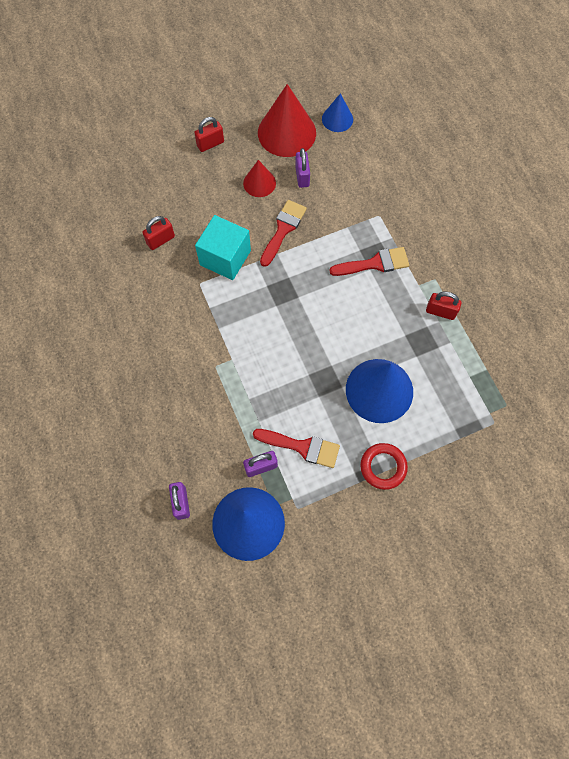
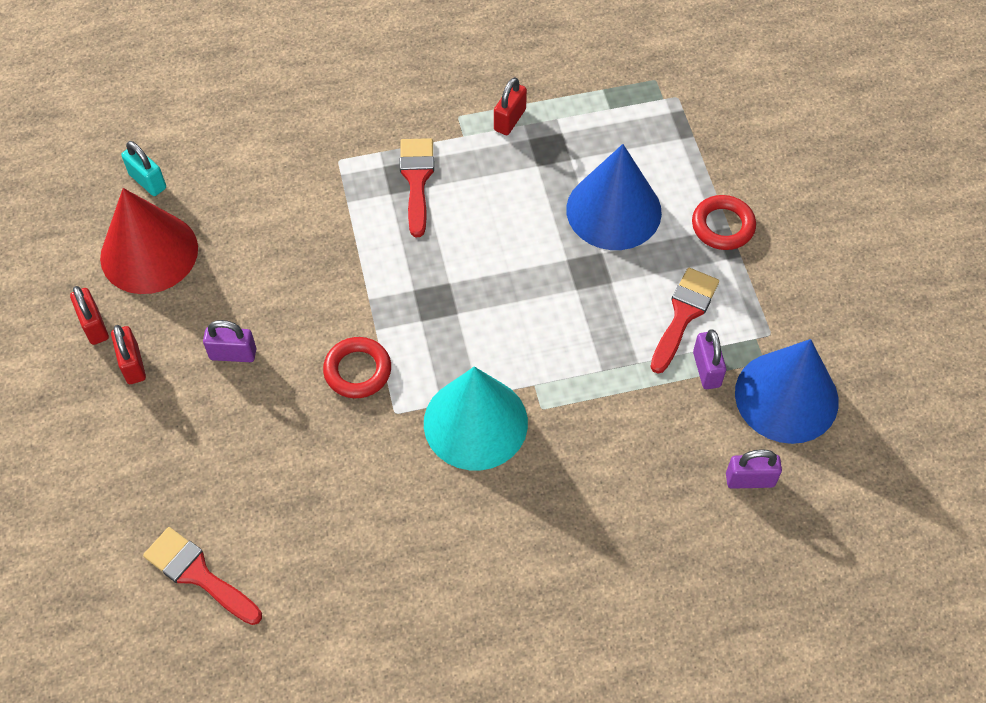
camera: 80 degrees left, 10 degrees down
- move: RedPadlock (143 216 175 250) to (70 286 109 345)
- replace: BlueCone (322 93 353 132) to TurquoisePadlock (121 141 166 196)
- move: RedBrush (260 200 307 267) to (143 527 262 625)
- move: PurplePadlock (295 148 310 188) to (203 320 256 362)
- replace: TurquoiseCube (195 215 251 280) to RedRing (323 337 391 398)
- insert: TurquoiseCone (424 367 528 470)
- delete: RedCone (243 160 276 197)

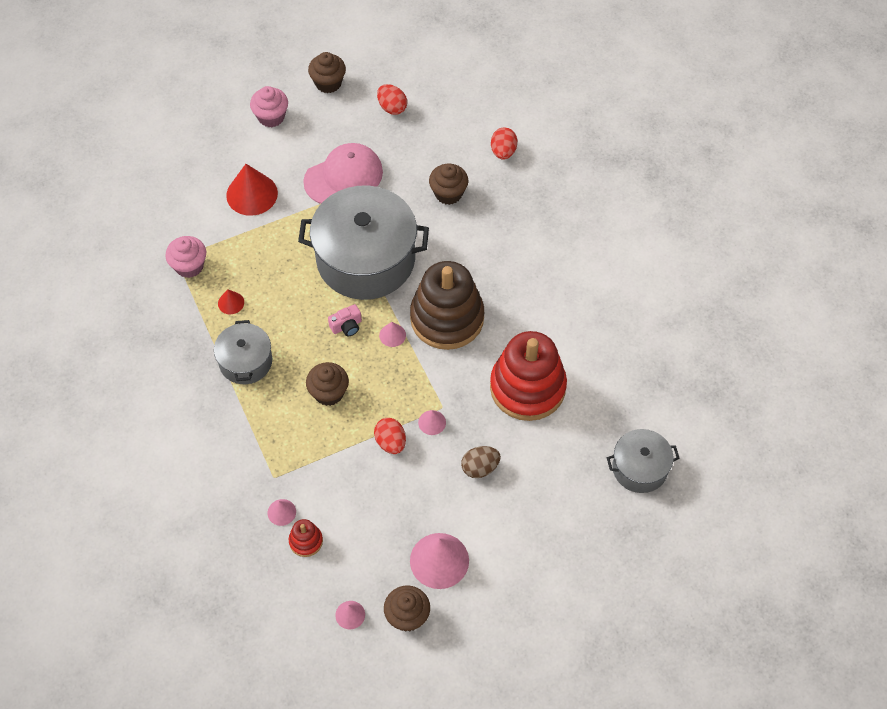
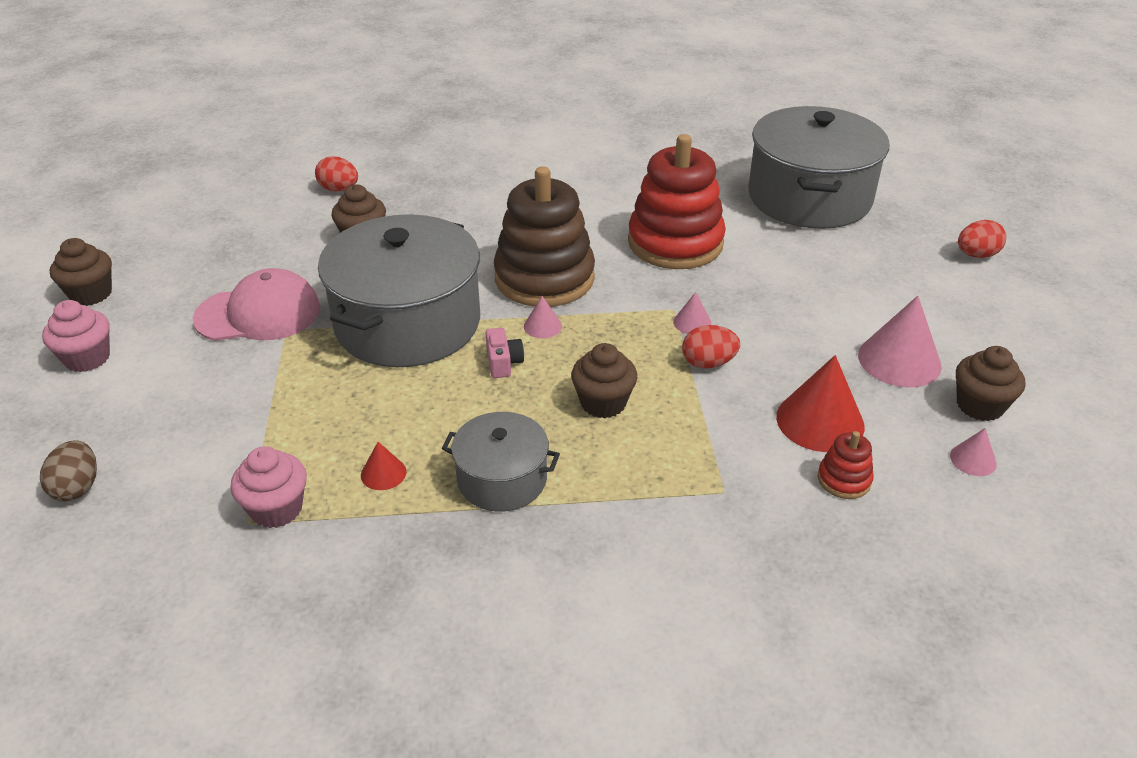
camera: 70 degrees left, 20 degrees down
- move: BrownEgg (461 446 501 478) to (40 440 97 502)
- rotate: PinkCap (303 143 383 204) = (193 268 320 341) 90 degrees clockwise
- resize: GreyPot (607 429 680 493) = (748 106 890 229) x1.93
- move: RedCone (226 164 278 216) to (776 355 865 452)
- move: RedEgg (377 84 407 115) to (958 220 1006 258)
- delete: PinkCone (268 499 296 526)

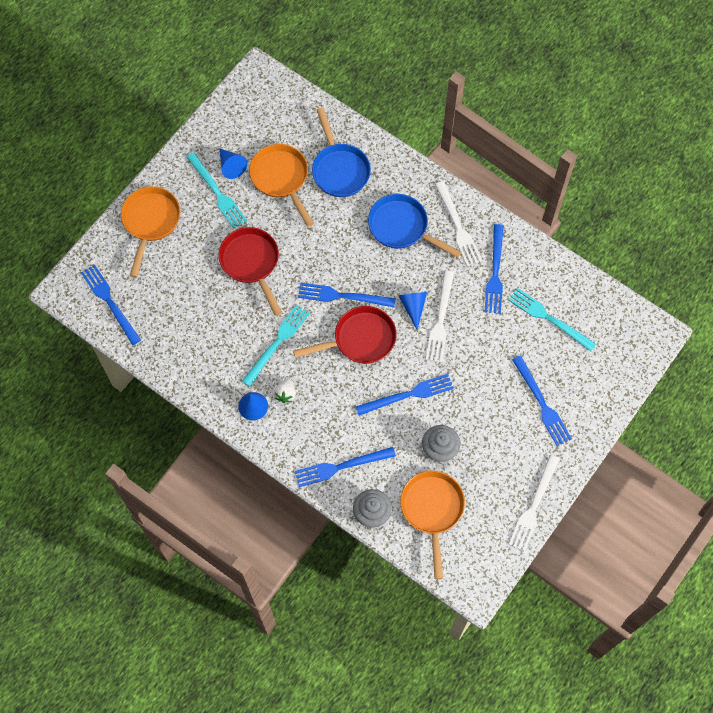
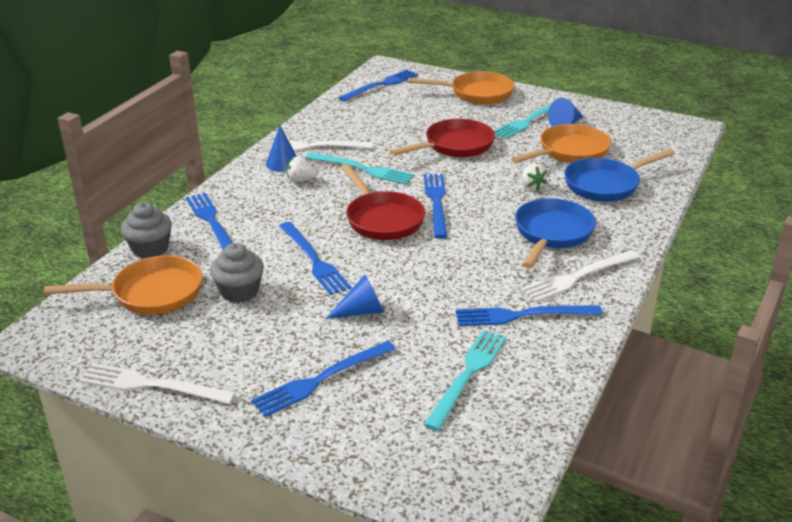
camera: 80 degrees right, 35 degrees down
- move: WhiteFork (426 271 454 363) to (262 141 373 151)
- move: BlueCone (398 292 427 330) to (326 274 385 319)
- insert: WhiteStrawberry (522 164 547 191)

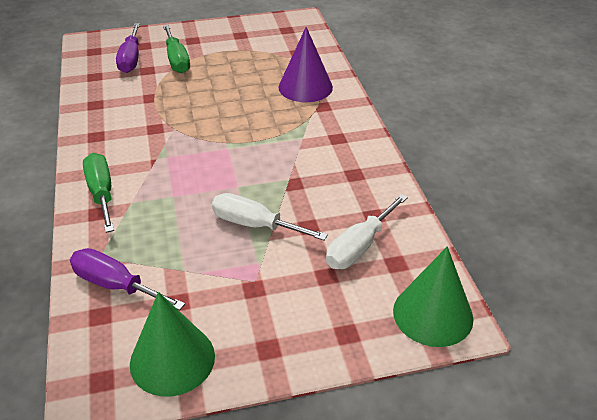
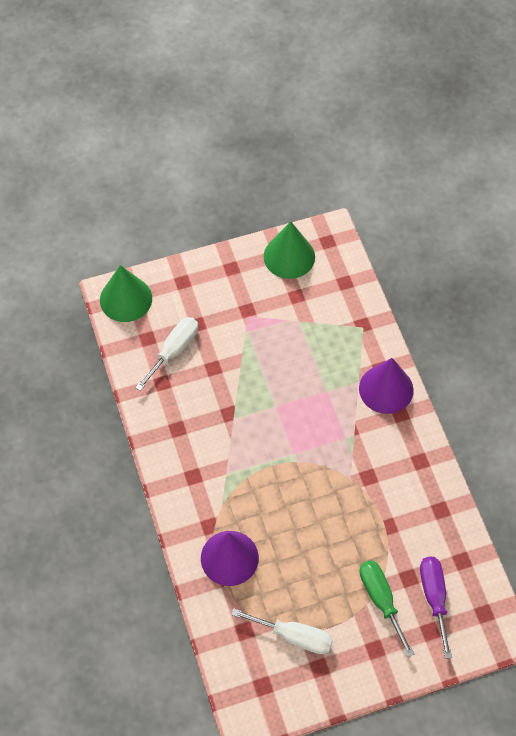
camera: 175 degrees right, 20 degrees up
- move: WhiteScrewdriver (212 193 328 241) to (231 608 333 654)
- replace: GreenScrewdriver (83 153 114 233) to PurpleCone (359 358 413 414)
- delete: PurpleScrewdriver (70 248 185 310)

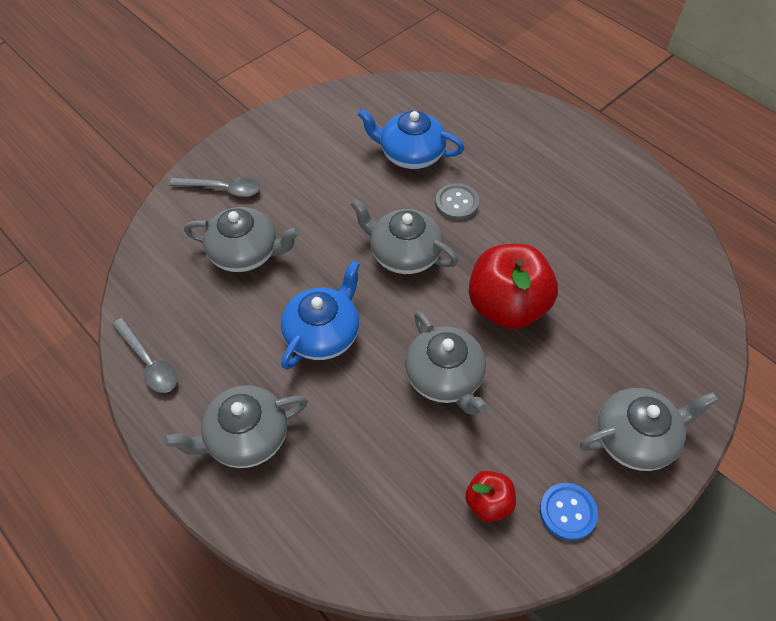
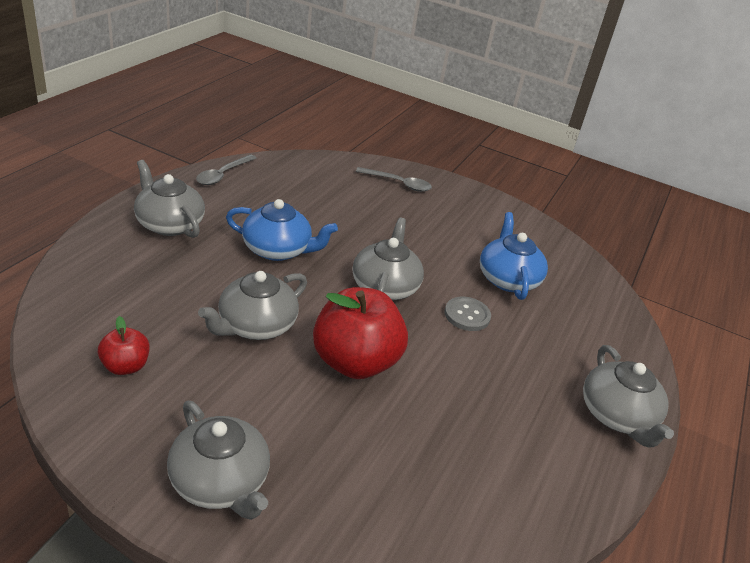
camera: 65 degrees right, 20 degrees down
- rotate: GreySpoon (169 177 260 197) = (356 167 432 192) 60 degrees counterclockwise
- move: GreyTeapot (184 207 300 272) to (583 345 674 448)
- delete: BlueButton (540 483 598 541)

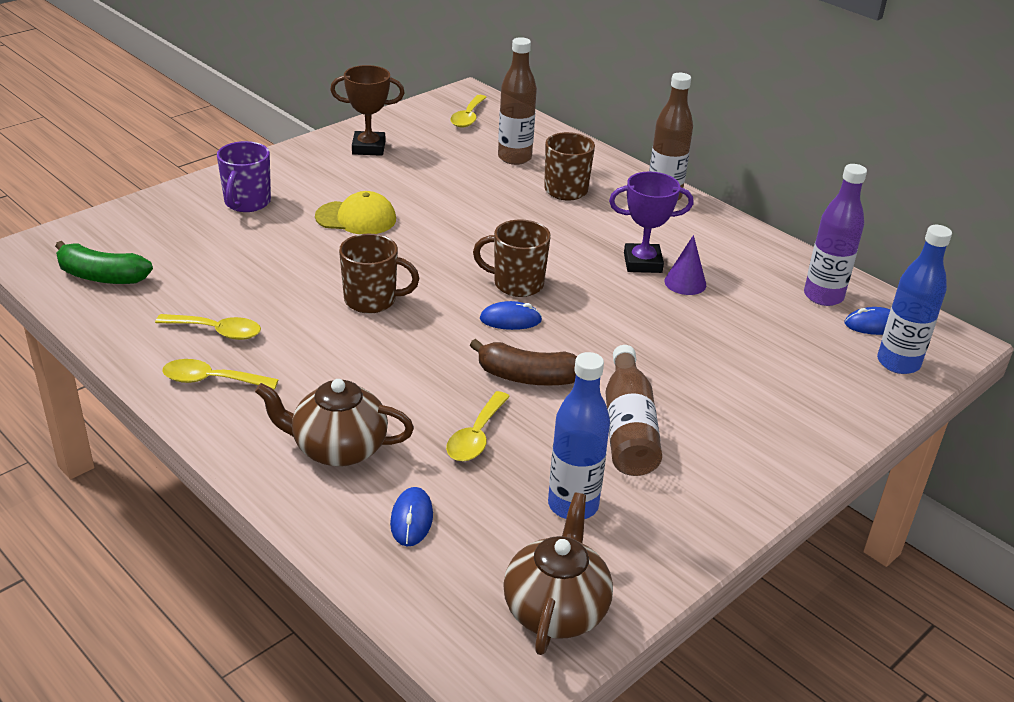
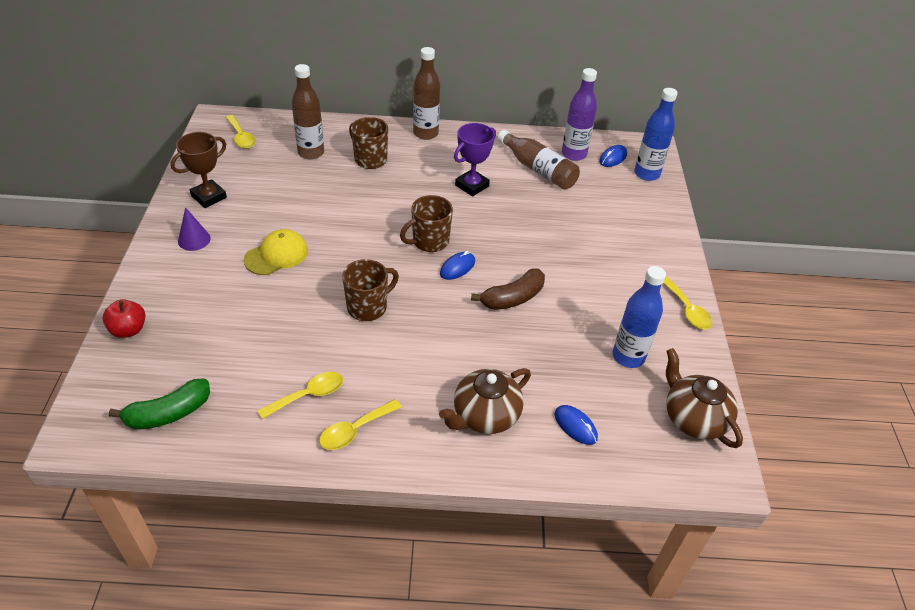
camera: 45 degrees left, 10 degrees up
- insert: RedApple (103 299 145 338)
- move: PurpleCone (664 235 706 295) to (178 207 211 251)
- move: BrownBottle (606 345 662 476) to (497 130 580 190)
- move: YellowSpoon (446 391 510 461) to (663 276 712 329)
- delete: PurpleMug (217 141 271 212)

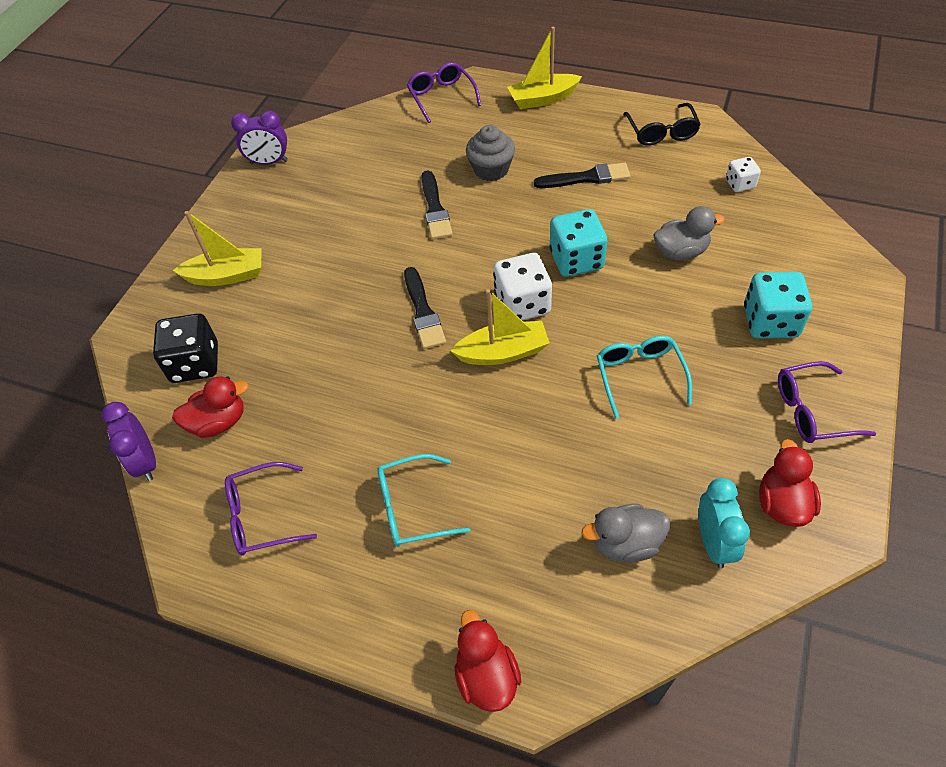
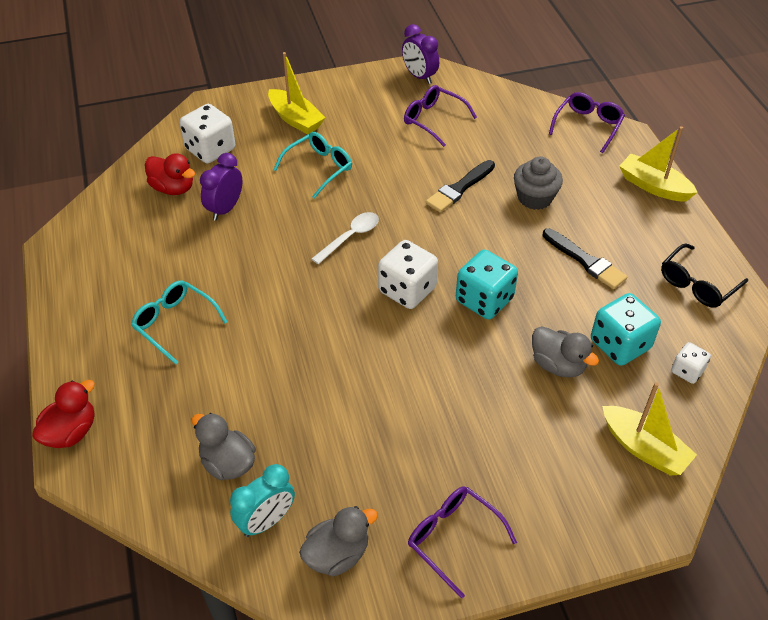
camera: 50 degrees right, 5 degrees down
- recolor: BlackDice (153 313 218 383) to WhiteDice (180 104 235 164)
- move: PurpleClock (101 402 156 481) to (200 153 242 221)
- move: TurquoiseGlasses (597 336 692 419) to (273 132 352 199)
- recolor: RedDuck (759 439 821 527) to GreyDuck (299 506 378 576)
- replace: BlackBrush (404 267 446 349) to WhiteSpoon (312 212 379 264)
- move: PurpleGlasses (225 462 317 556) to (404 85 477 147)
- move: TurquoiseDice (744 272 812 338) to (591 293 661 366)
- move: YellowBoat (451 289 550 365) to (602 382 697 476)

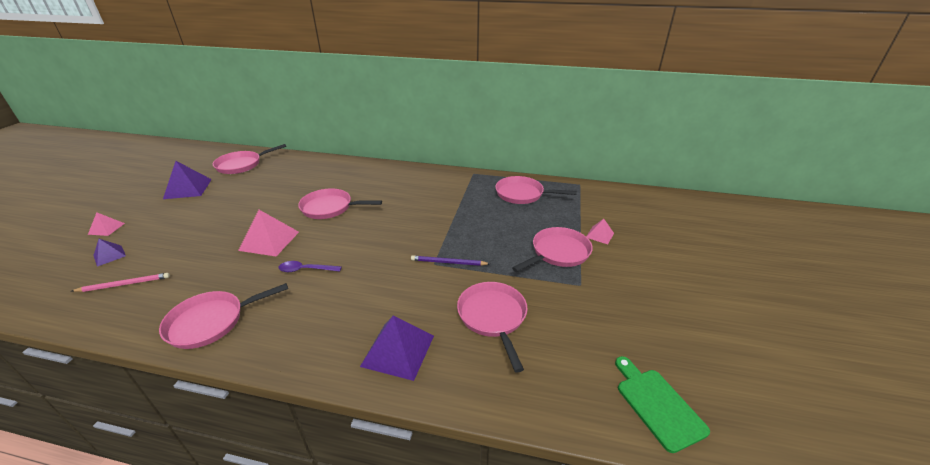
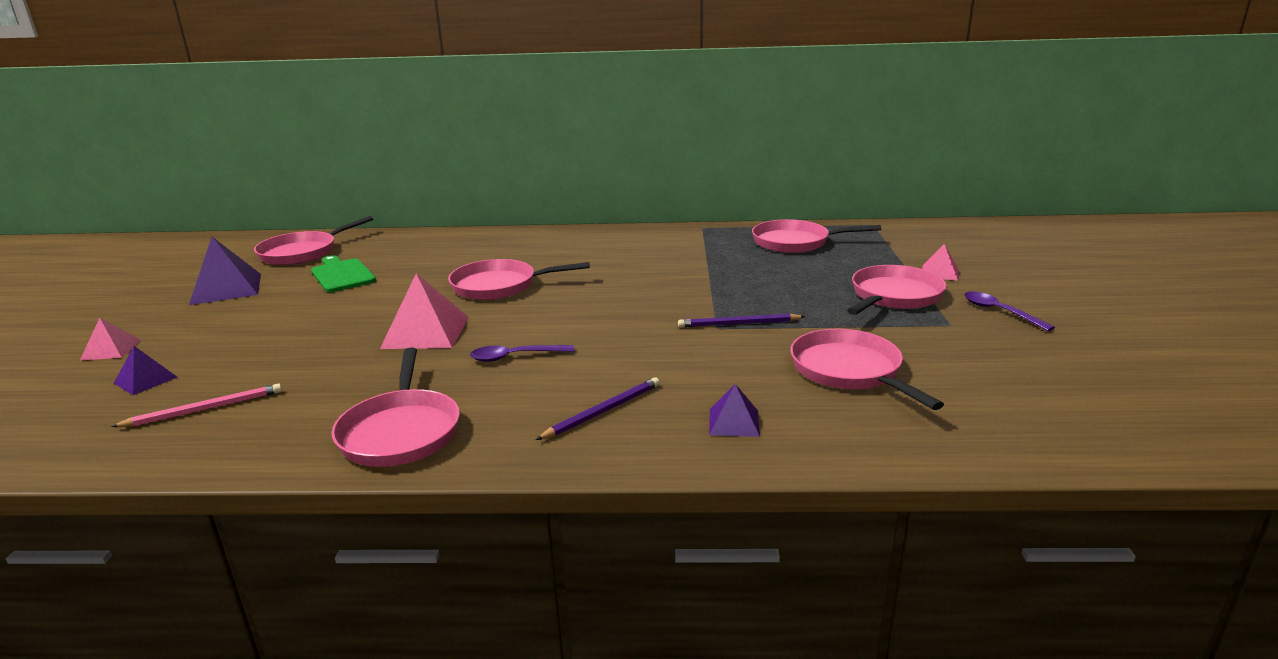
camera: 10 degrees left, 10 degrees down
- move: GreenCuttingBoard (615 356 710 453) to (311 255 376 292)
- rotate: PinkPan (159 283 288 349) = (331 347 460 467) 60 degrees counterclockwise
- insert: PurplePencil (536 377 660 440)
- resize: PurplePyramid (360 315 434 381) = (709 384 760 437) x0.55
- insert: PurpleSpoon (964 291 1055 331)

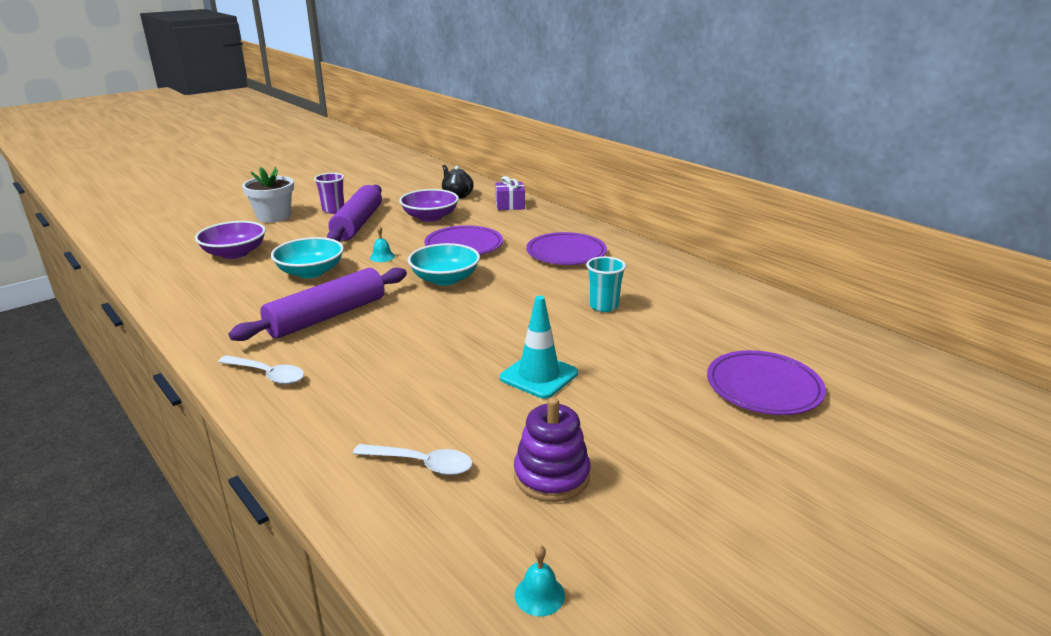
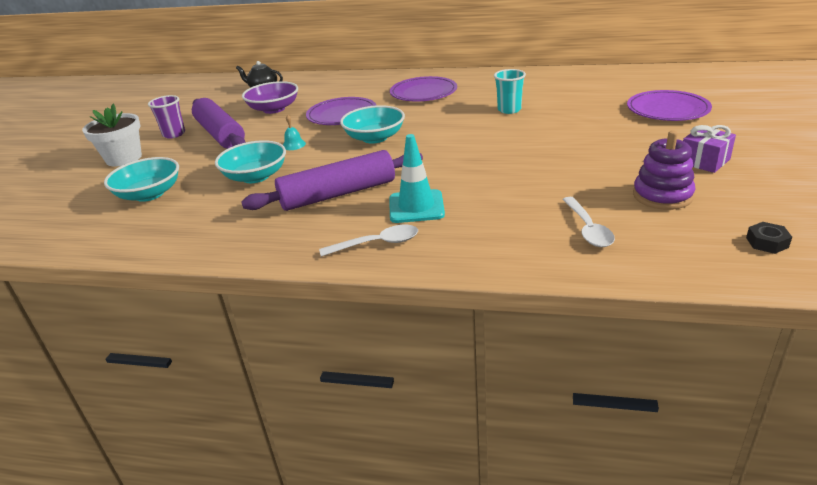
camera: 35 degrees left, 5 degrees up
- recolor: PurpleBowl (195 221 266 259) to TurquoiseBowl (104 157 179 202)
- rotate: PurpleRollingPin (228 268 407 341) = (241 150 423 211) 60 degrees clockwise
- move: TurquoiseTrafficCone (500 296 578 399) to (389 134 445 223)
- rotate: WhiteSpoon (353 444 473 475) = (562 197 615 247) 105 degrees clockwise
- move: PurpleGift (496 176 525 210) to (683 125 736 173)
- replace: TurquoiseBell (515 545 565 616) to BlackNut (746 222 792 254)

